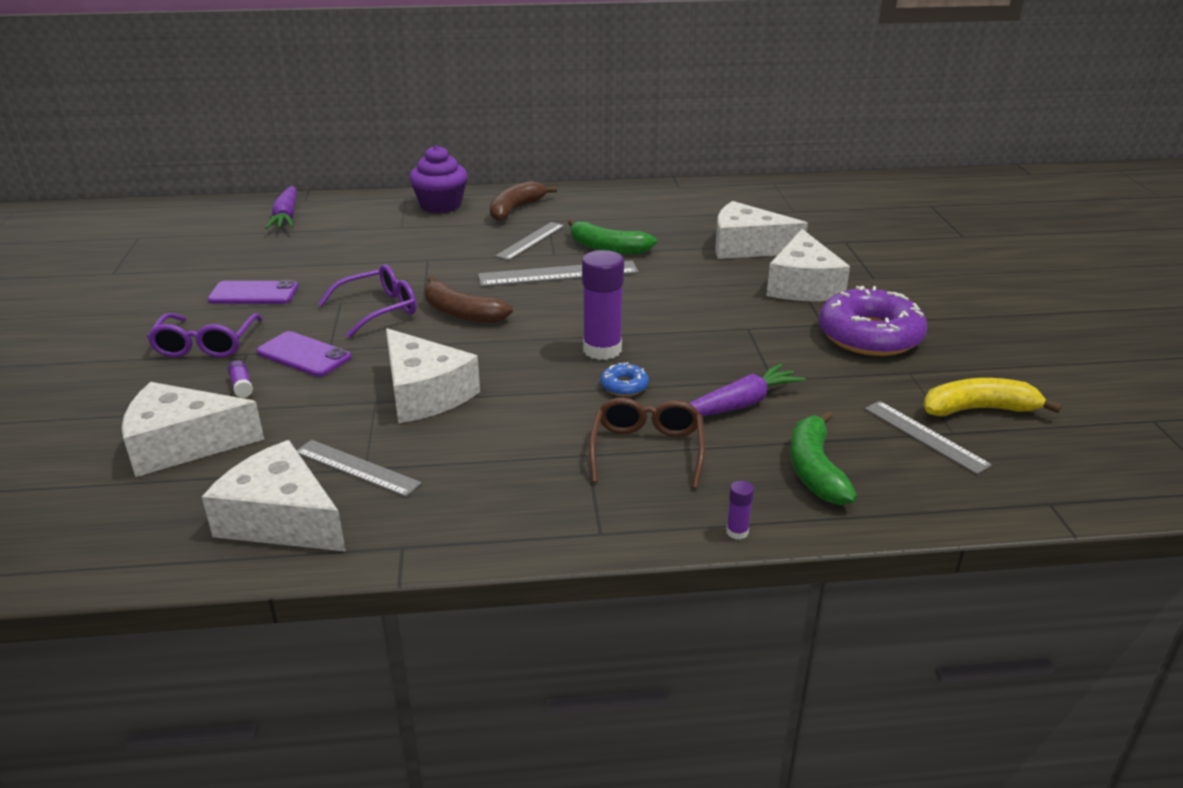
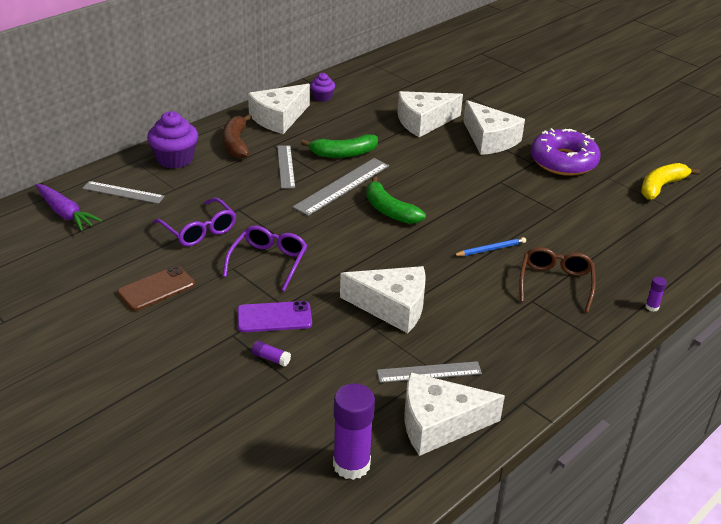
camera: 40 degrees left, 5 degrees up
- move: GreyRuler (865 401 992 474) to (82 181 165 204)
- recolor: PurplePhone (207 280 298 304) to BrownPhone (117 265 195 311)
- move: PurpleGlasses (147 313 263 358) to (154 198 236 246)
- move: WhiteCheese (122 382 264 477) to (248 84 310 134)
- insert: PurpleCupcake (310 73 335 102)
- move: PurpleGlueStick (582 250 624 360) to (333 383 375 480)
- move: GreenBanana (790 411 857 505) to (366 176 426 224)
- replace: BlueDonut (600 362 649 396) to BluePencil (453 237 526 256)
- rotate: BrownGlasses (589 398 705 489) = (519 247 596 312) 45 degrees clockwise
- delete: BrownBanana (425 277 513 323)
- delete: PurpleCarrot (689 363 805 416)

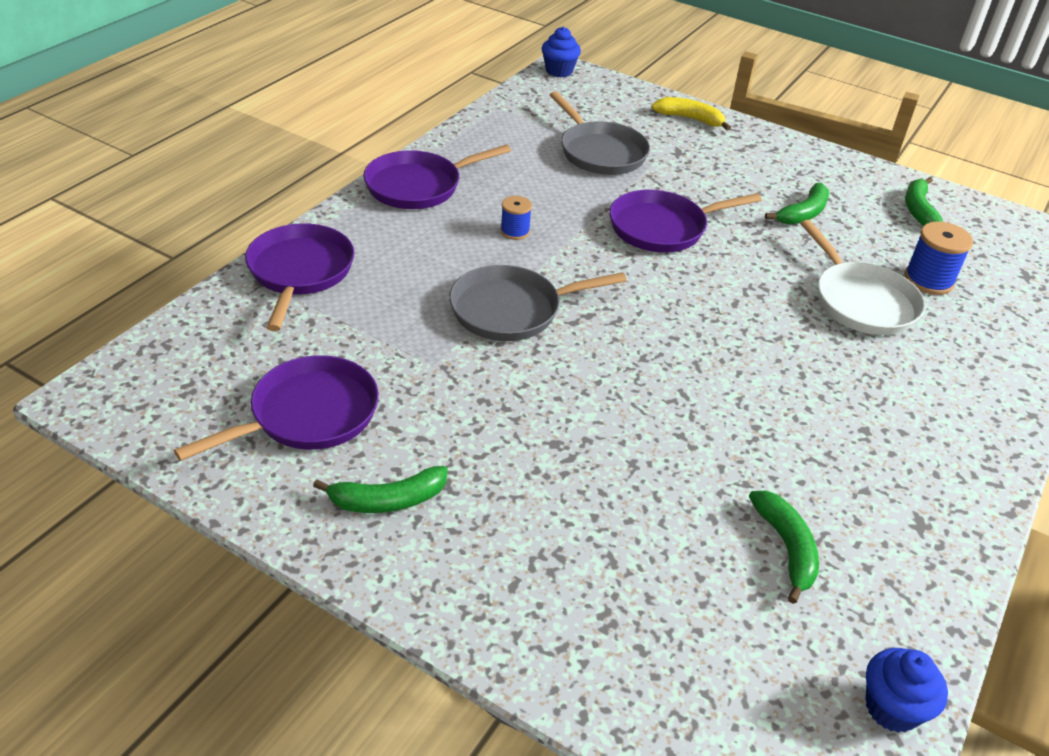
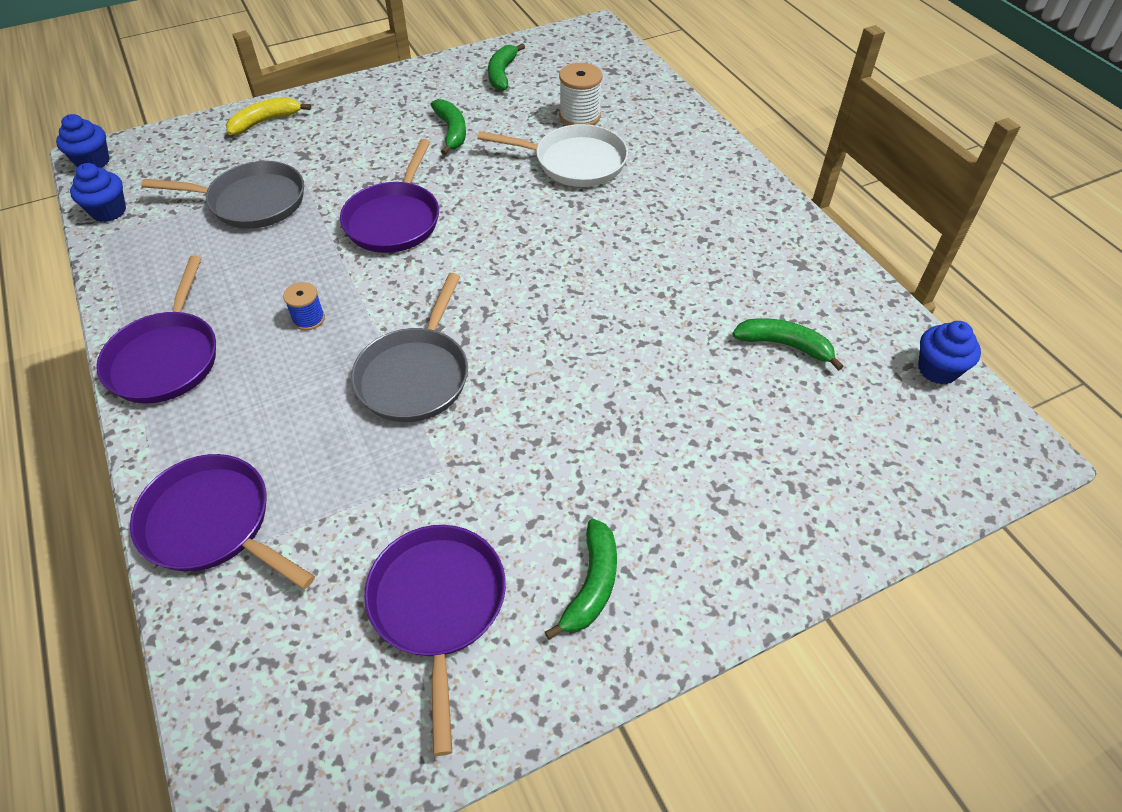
camera: 55 degrees left, 10 degrees up
- insert: BlueCupcake (70 163 126 222)
- rotate: GreenBanana (905 177 943 226) = (488 43 525 91) 60 degrees clockwise
- recolor: BlueSpool (904 222 973 295) to WhiteSpool (559 63 603 126)

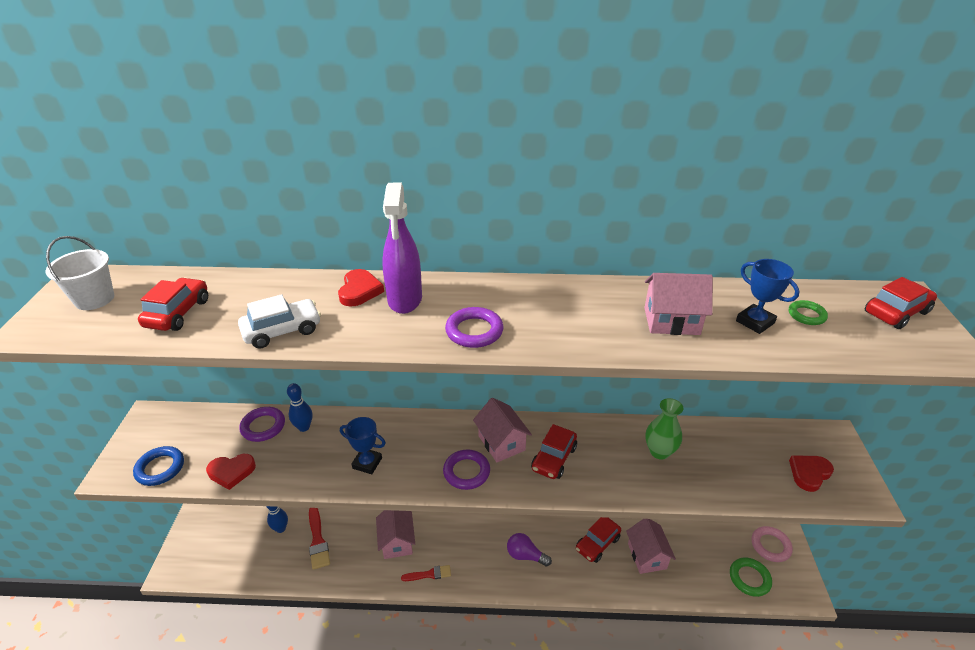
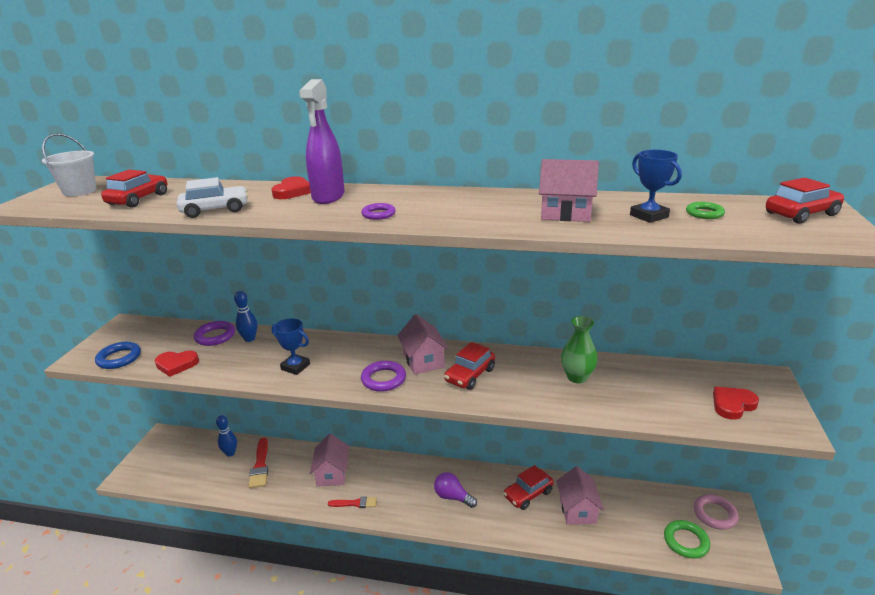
camera: 10 degrees right, 10 degrees down
- resize: PurpleRing (445 307 503 348) = (361 203 396 220) x0.65

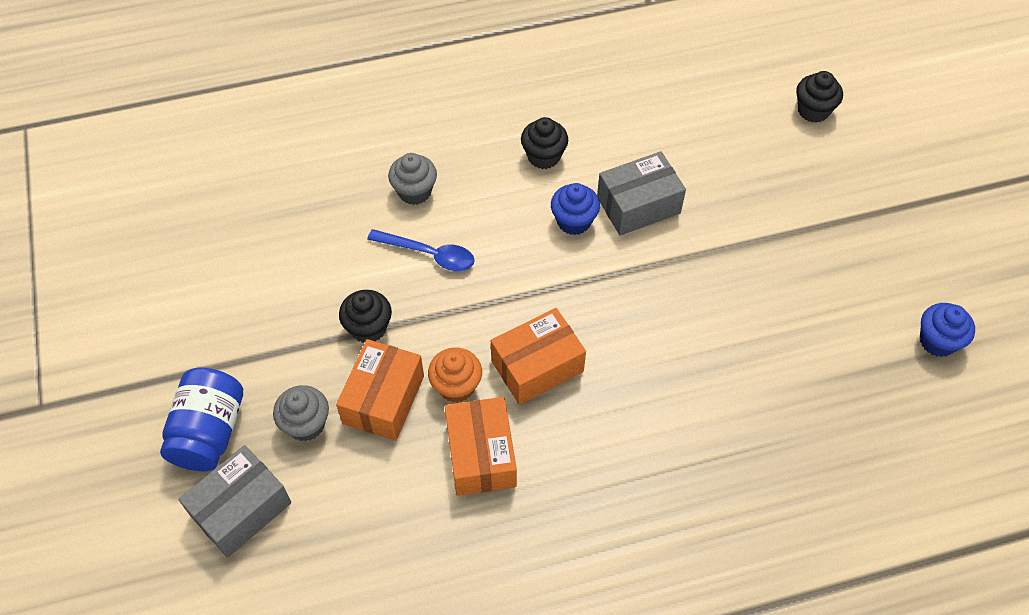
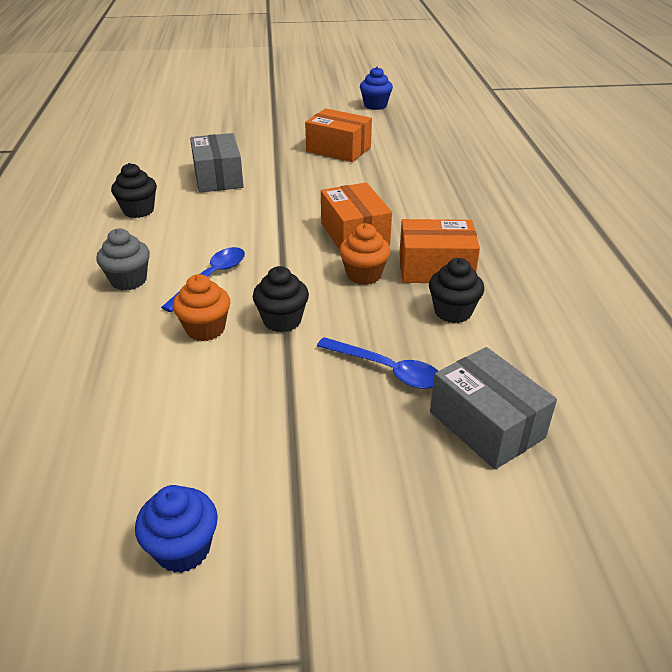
camera: 80 degrees left, 20 degrees down
- move: BlueCupcake (551 183 600 235) to (135 485 218 573)
- insert: OrangeCupcake (173 274 230 341)
- move: OrangeBox (336 339 424 441) to (305 108 372 162)
- replace: GreyCupcake (273 385 329 441) to BlueSpoon (317 337 438 389)
- move: BlackCupcake (796 71 843 123) to (429 258 484 323)
- delete: BlueJar (160 368 243 471)

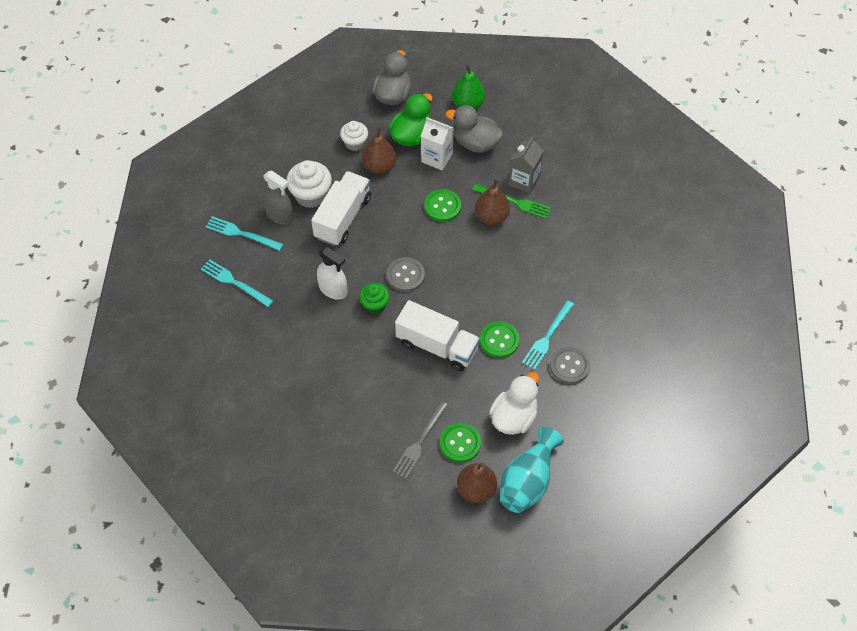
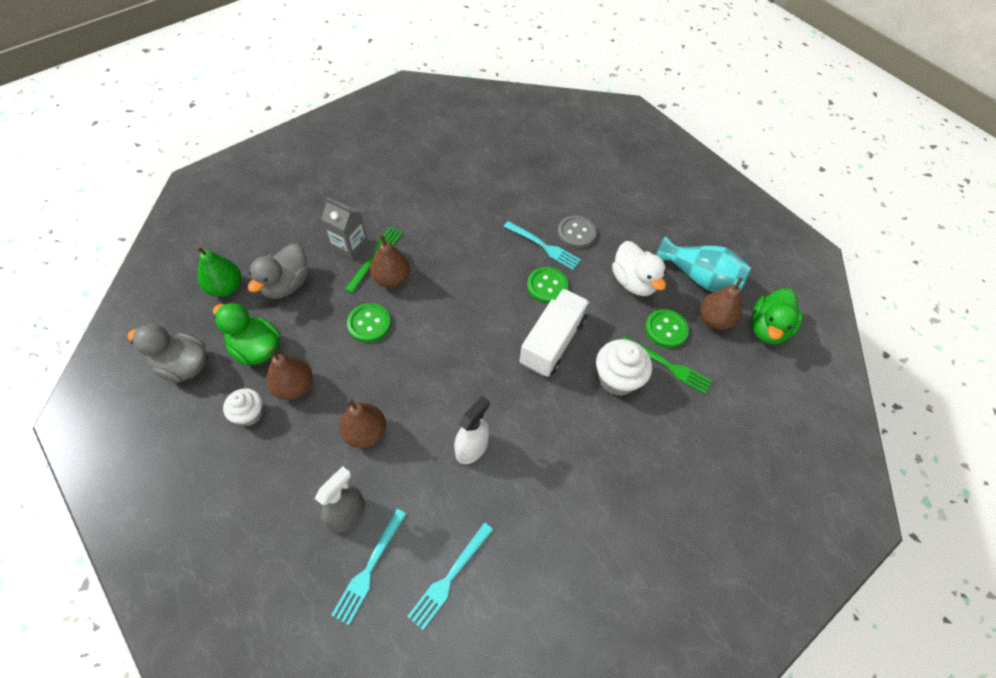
camera: 90 degrees left, 0 degrees up
- replace: WhiteTruck (311 171 371 246) to BrownPear (339 398 386 448)
- move: WhiteCupcake (286 160 332 208) to (596 339 652 396)
- rotate: WhiteDuck (489 372 539 435) = (612 241 666 296) 150 degrees counterclockwise
- recolor: GreyFork (393 401 448 479) to GreenFork (623 337 712 394)
- insert: GreenDuck (752 288 803 345)
- delete: GreenCupcake (359 283 390 314)
- delete: GreyButton (386 257 425 292)
- delete: WhiteCarton (421 117 454 170)

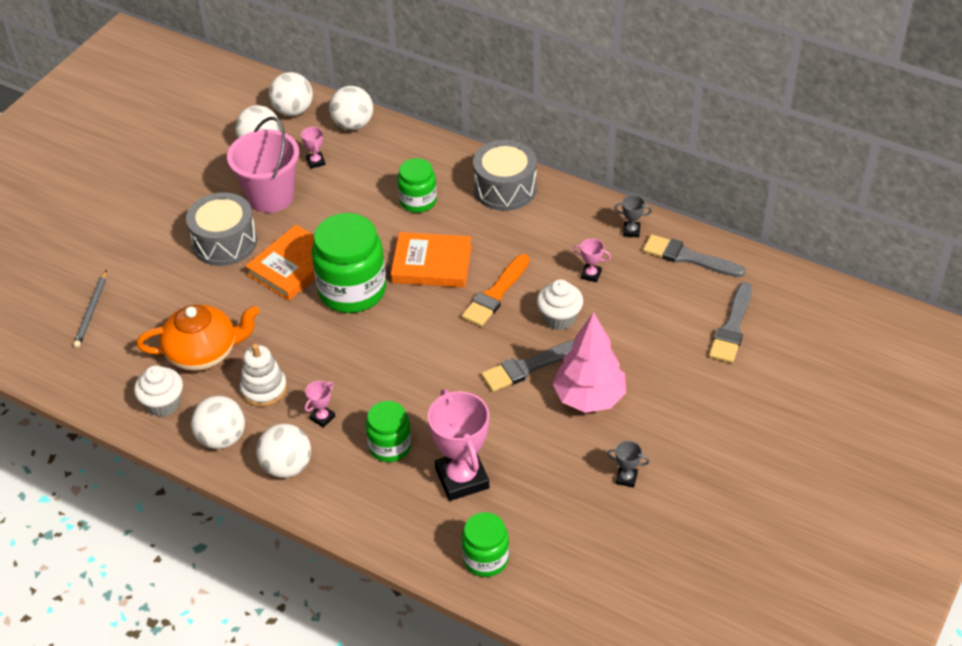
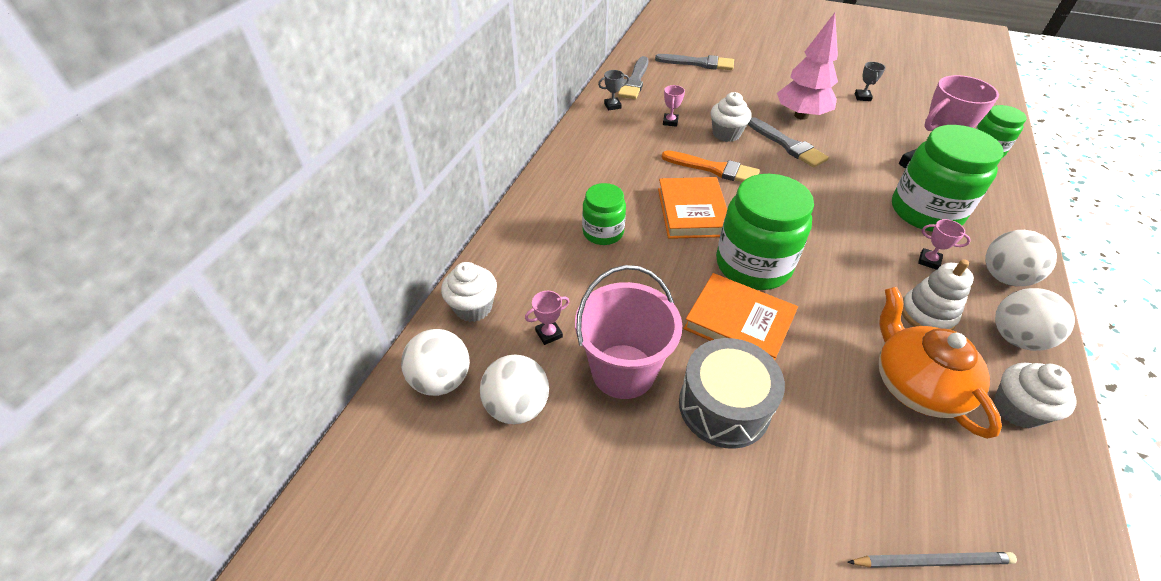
camera: 100 degrees left, 0 degrees up
- replace: WhiteBall (329 86 373 130) to WhiteCupcake (441 262 497 322)
- rotate: GreyTrophy (614 195 652 237) = (598 70 629 111) 75 degrees clockwise
- resize: GreenJar (366 401 412 462) = (892 125 1004 232) x1.74
- delete: GreyDrum (473 140 537 211)

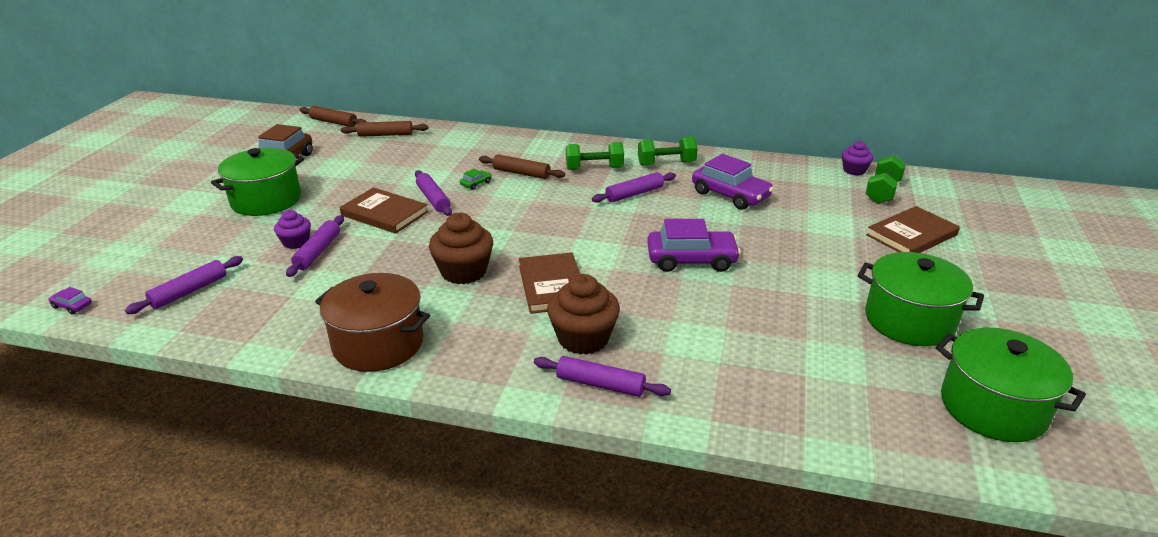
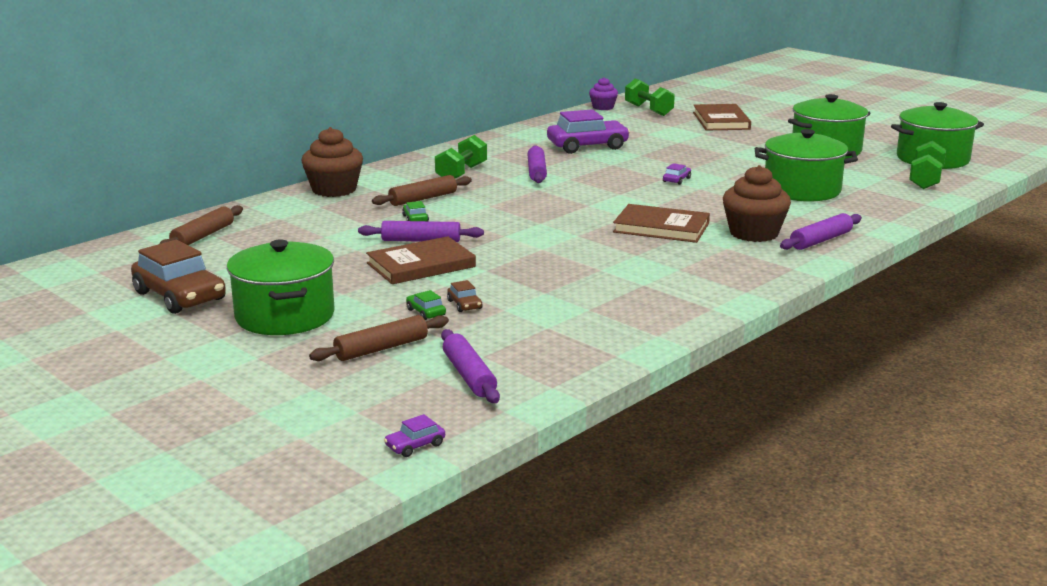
camera: 60 degrees left, 10 degrees down
- move: BrownCupcake (429 213 493 284) to (301 127 363 197)
- move: BrownRollingPin (299 106 366 127) to (309 315 449 361)
- replace: PurpleCupcake (274 210 311 249) to GreenCar (406 290 446 320)
- replace: PurpleRollingPin (286 215 344 277) to BrownCar (447 280 483 312)
- resize: PurpleCar (647 219 741 272) = (663 163 691 185) x0.42
- insert: GreenPot (755 129 858 202)
- move: GreenDumbbell (638 137 698 166) to (909 141 946 189)
- delete: BrownPot (315 273 430 372)

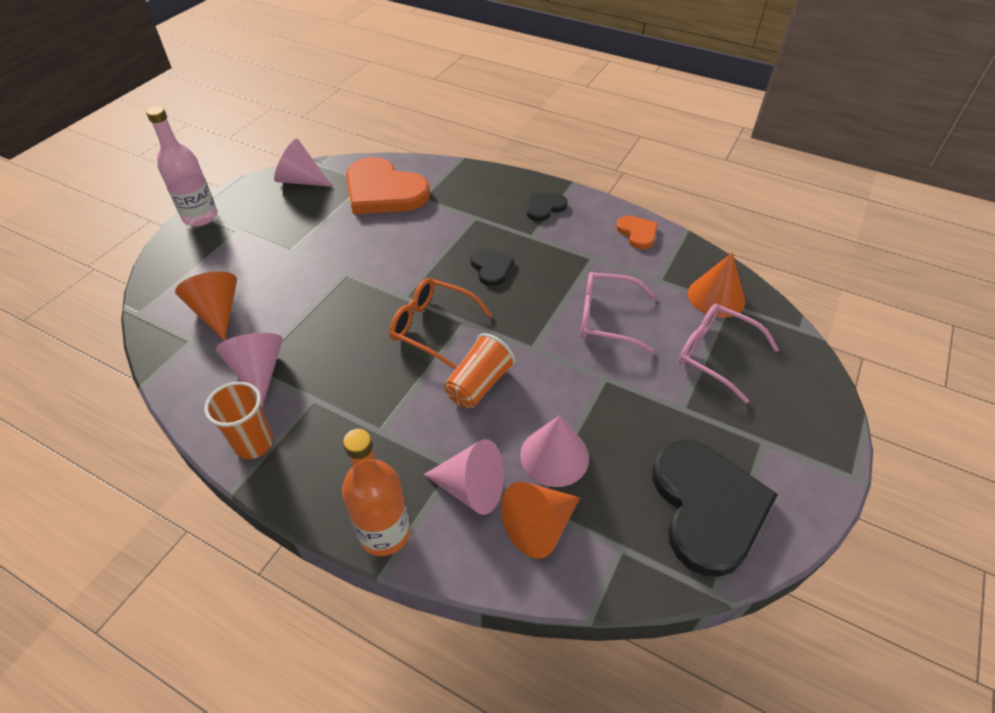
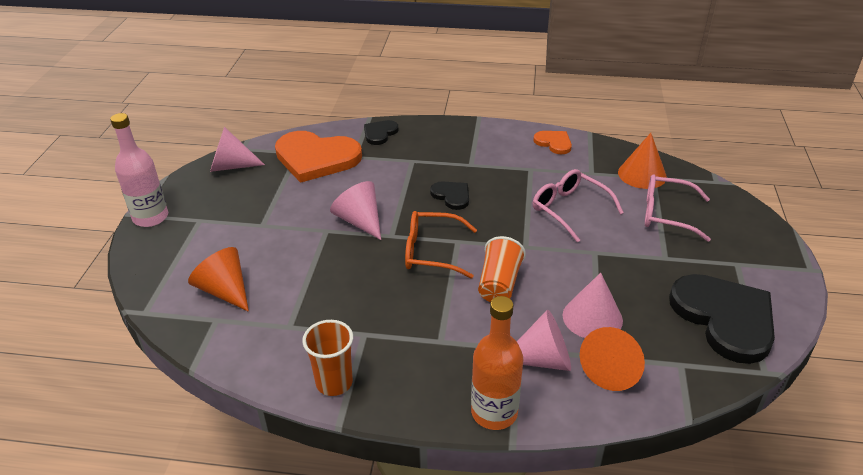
camera: 20 degrees left, 10 degrees down
- move: PinkCone (216 333 283 407) to (330 181 381 240)
- move: BlackHeart (527 193 568 221) to (364 120 398 145)
- rotate: PinkGlasses (581 272 656 353) = (533 169 624 243) 60 degrees clockwise

